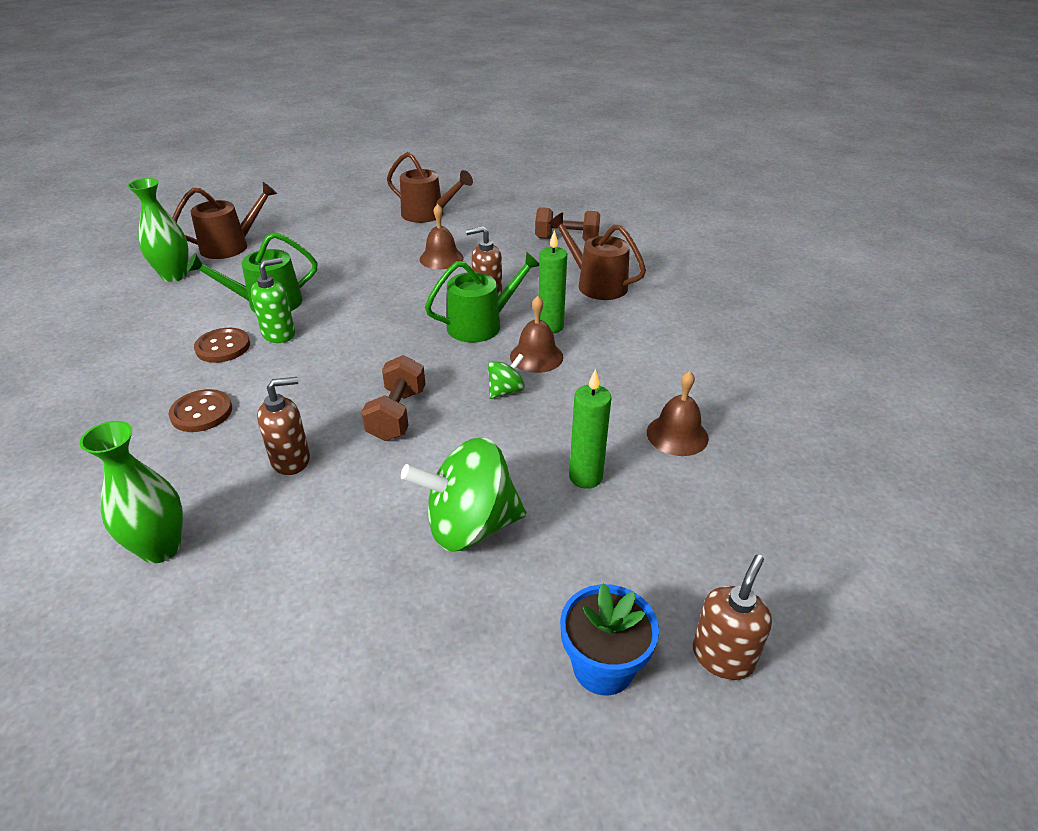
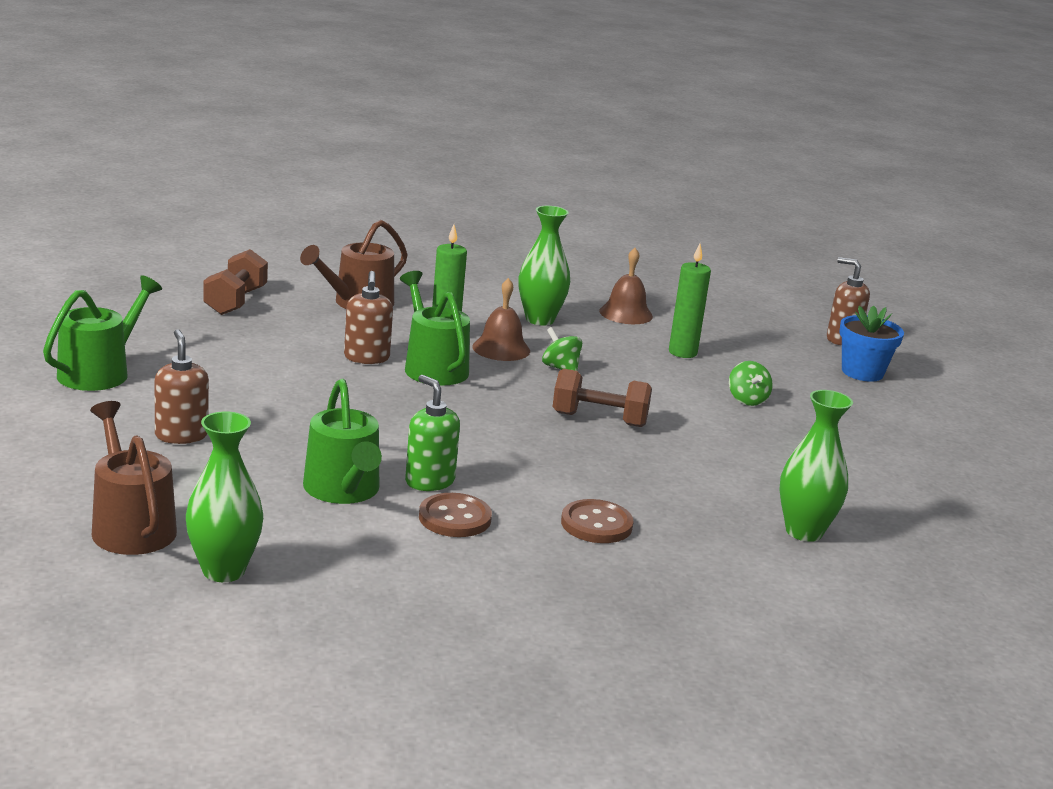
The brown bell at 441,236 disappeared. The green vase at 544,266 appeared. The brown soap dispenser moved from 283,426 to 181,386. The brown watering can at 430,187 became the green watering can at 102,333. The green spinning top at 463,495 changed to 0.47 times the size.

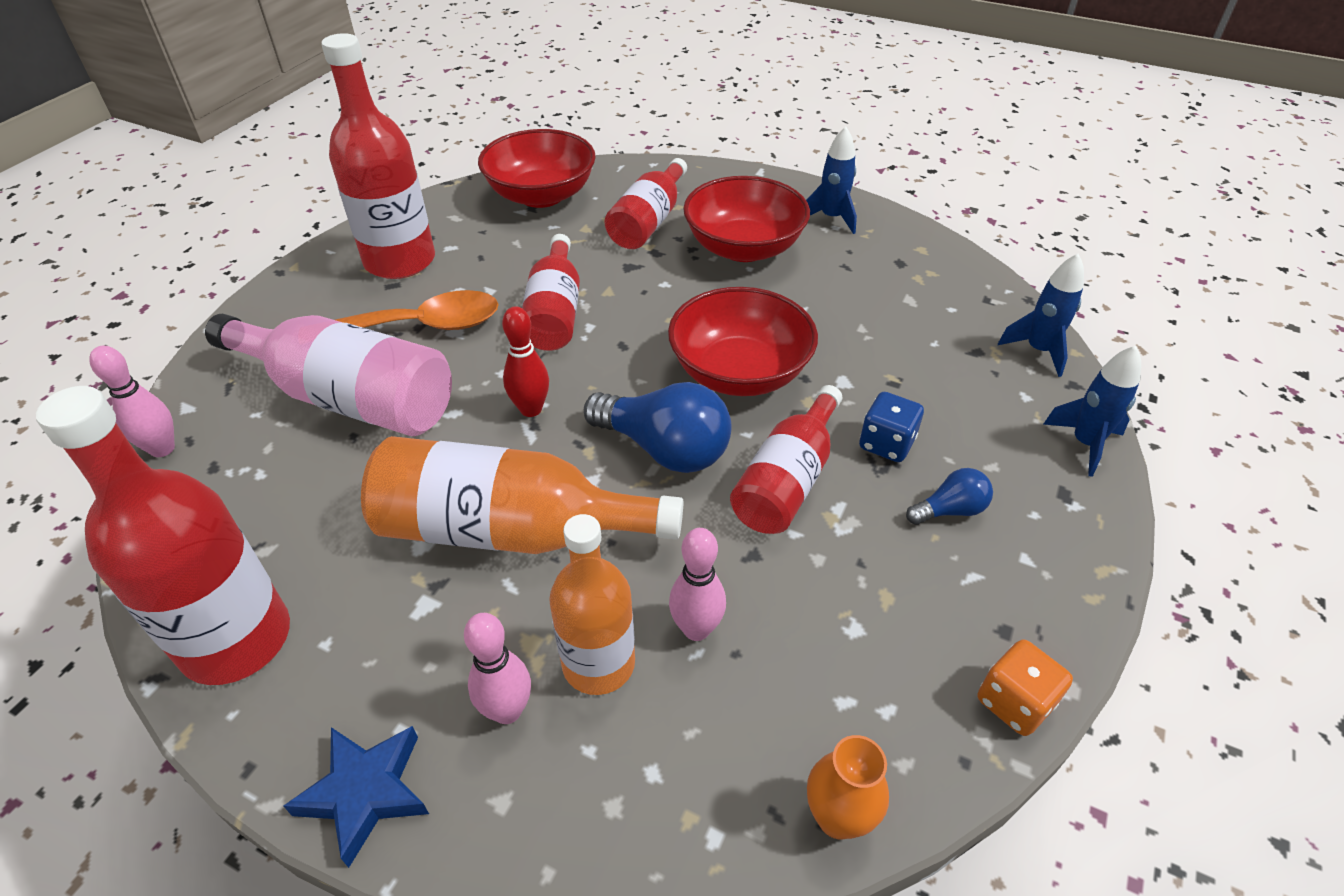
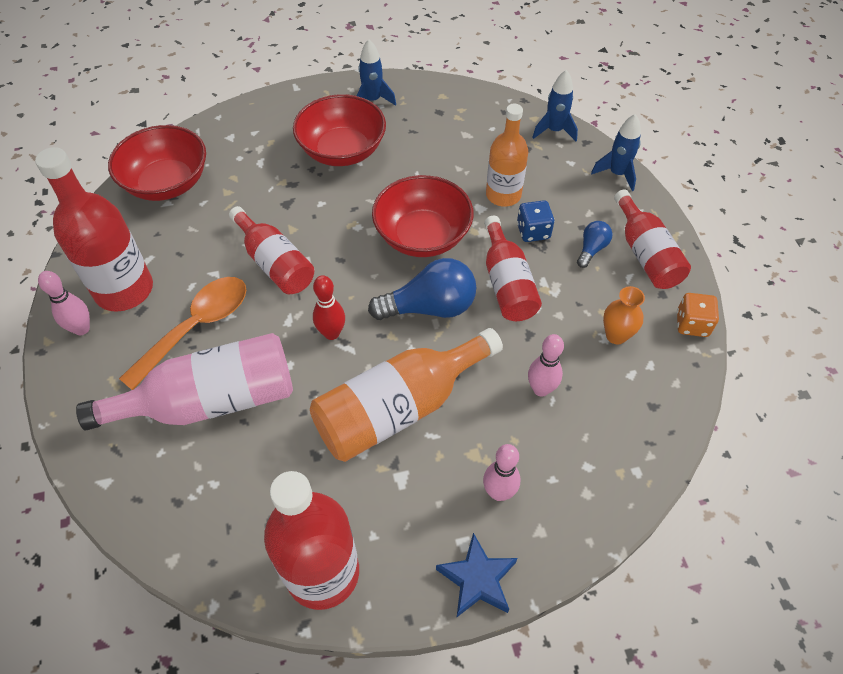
The pink bowling pin moved from 132,401 to 64,303. The orange bottle moved from 592,604 to 507,155. The red bottle moved from 646,203 to 652,239. The orange vase moved from 848,787 to 624,315.

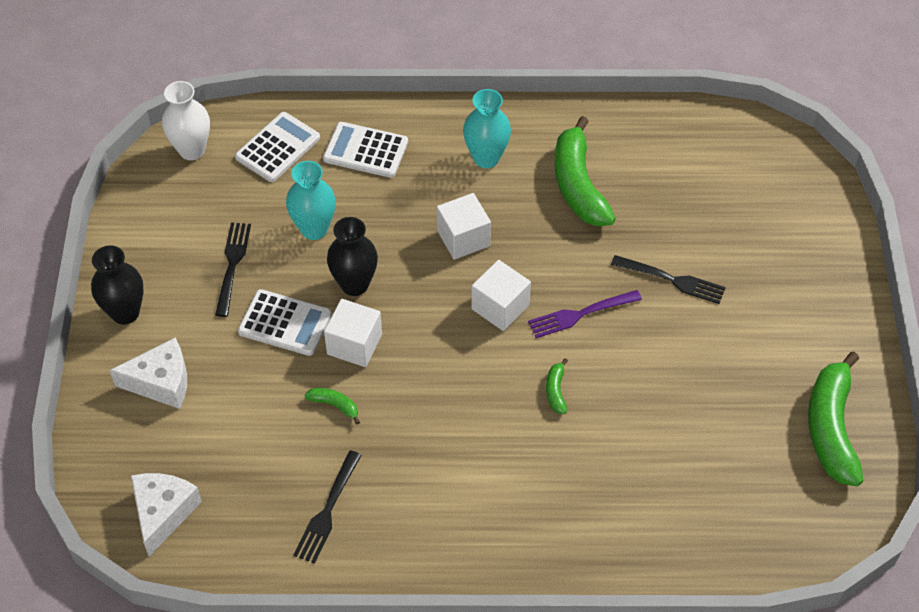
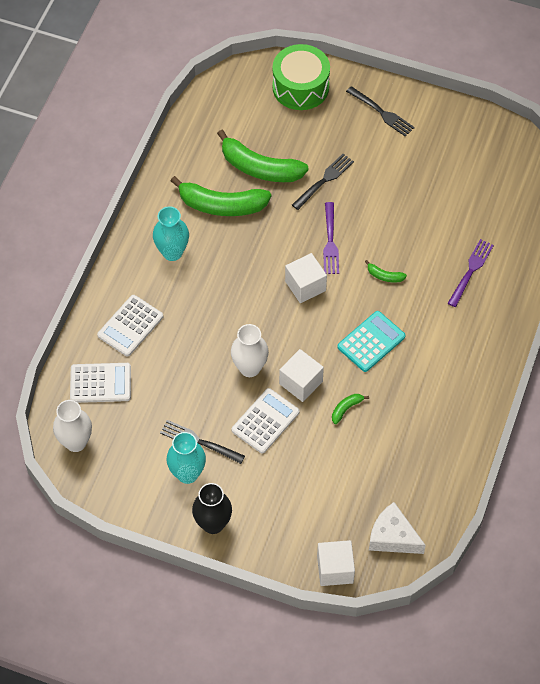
The white cheese at 148,373 disappeared. The green drum at 301,77 appeared. The turquoise calculator at 371,341 appeared. The purple fork at 471,273 appeared. The turquoise vase moved from 311,200 to 186,458. The black fork moved from 328,507 to 380,111. The white cube moved from 464,226 to 336,563. The green banana moved from 835,418 to 263,156. The black vase at 352,256 became the white vase at 250,350. The white calculator at 277,147 turned 120 degrees clockwise.

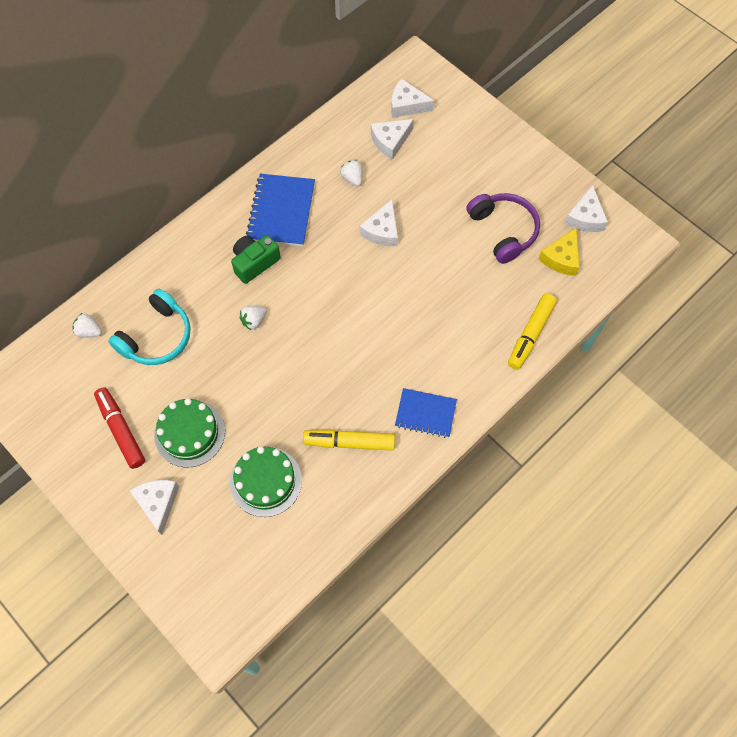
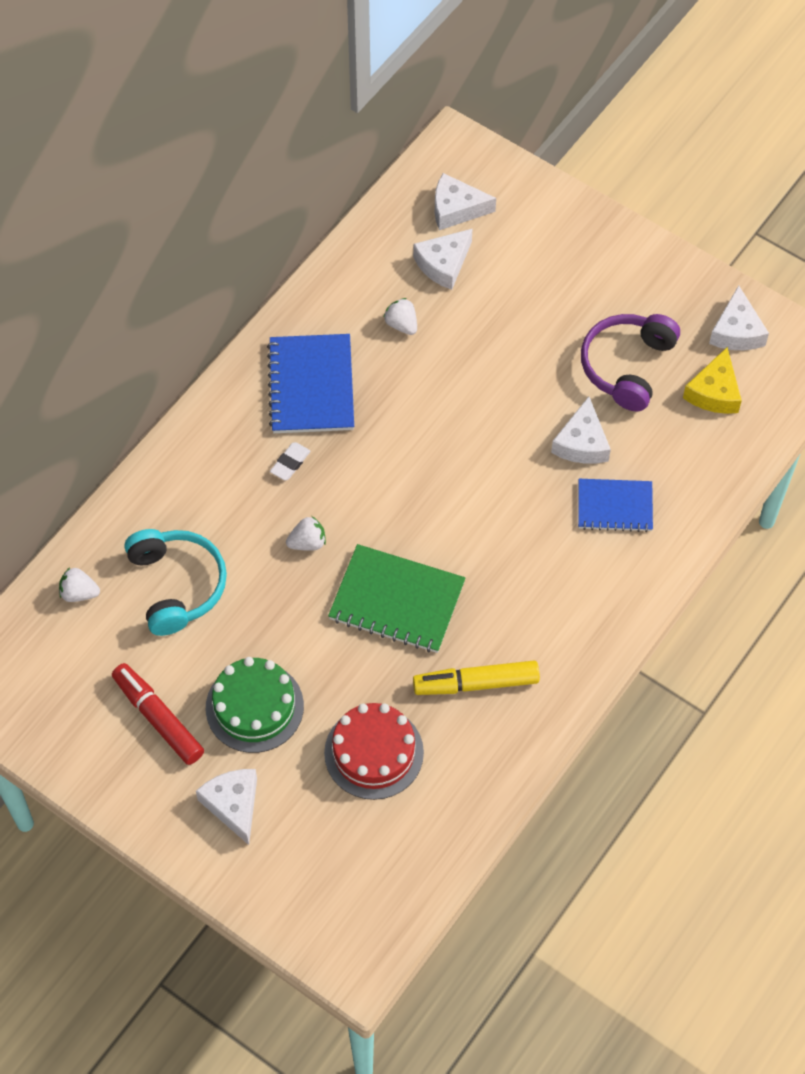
The yellow marker at 532,332 disappeared. The green notebook at 397,598 appeared. The white cheese moved from 378,222 to 581,430. The blue notebook moved from 426,413 to 615,505. The green camera at 256,259 was replaced by the white eraser at 290,461. The green cake at 266,481 became the red cake at 374,751. The turquoise headphones at 149,327 turned 45 degrees counterclockwise. The white strawberry at 253,318 turned 150 degrees counterclockwise. The purple headphones at 503,228 turned 120 degrees counterclockwise.

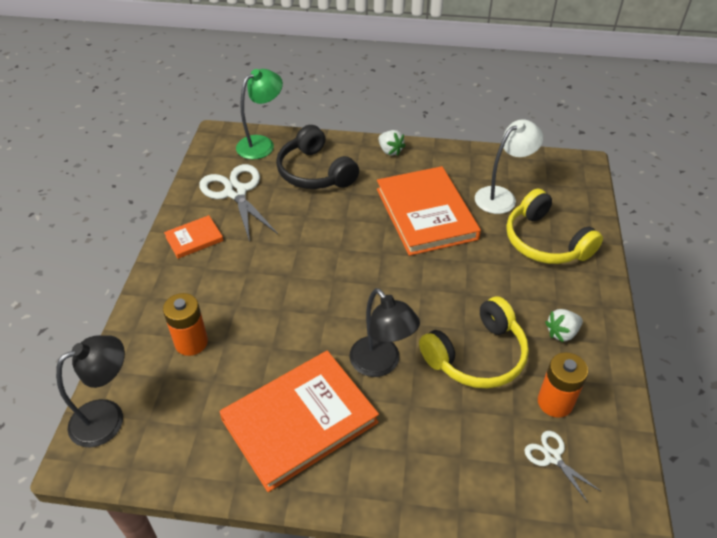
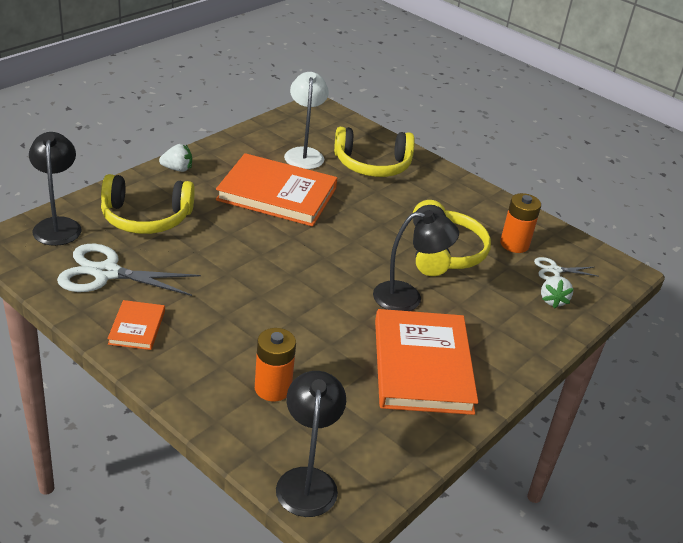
The white strawberry moved from 564,325 to 557,292. The green lamp at 259,114 became the black lamp at 55,189. The black headphones at 317,157 became the yellow headphones at 148,204.

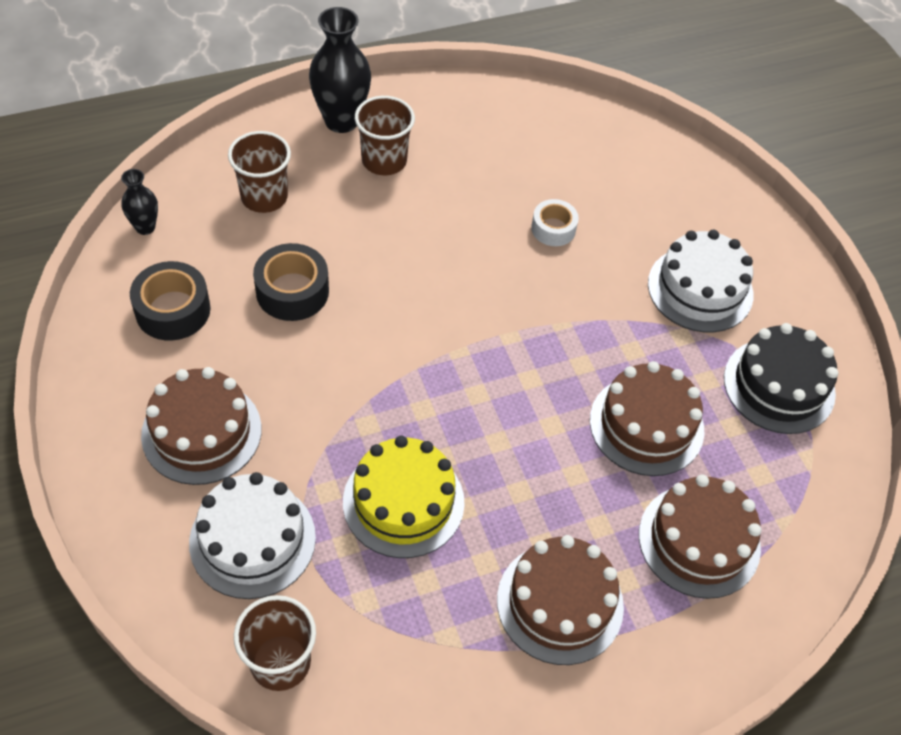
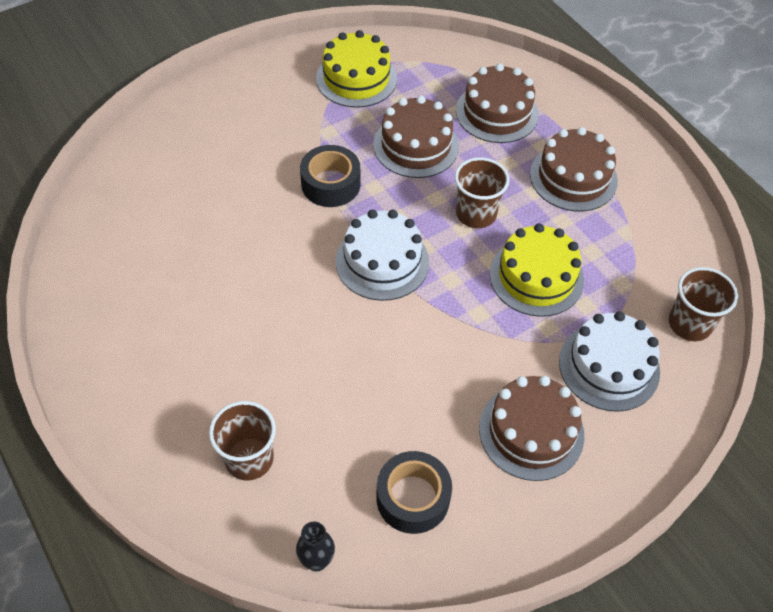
The black vase at 340,70 disappeared. The white tape at 555,222 disappeared. The black tape moved from 291,282 to 330,176. The brown cup moved from 385,135 to 482,192. The white cake moved from 700,281 to 382,255. The black cake at 781,378 became the yellow cake at 356,69.

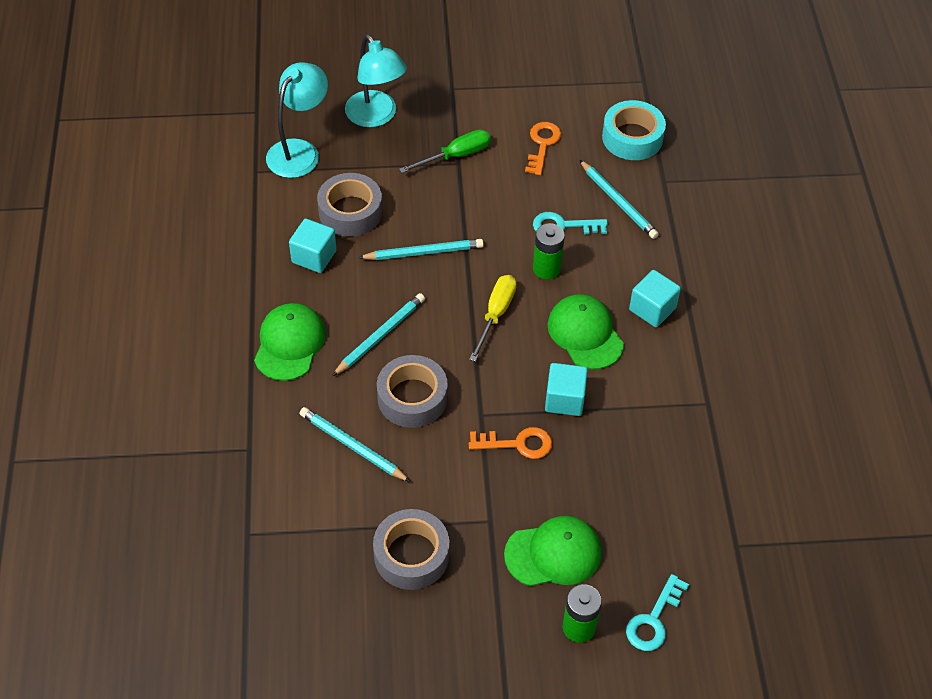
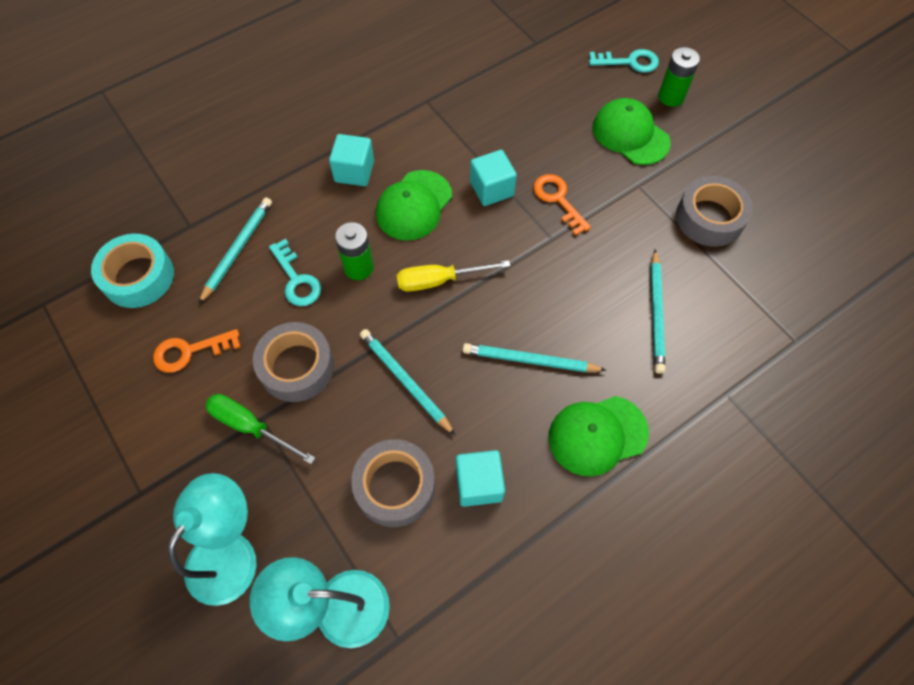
The grey tape moved from 412,391 to 293,362.

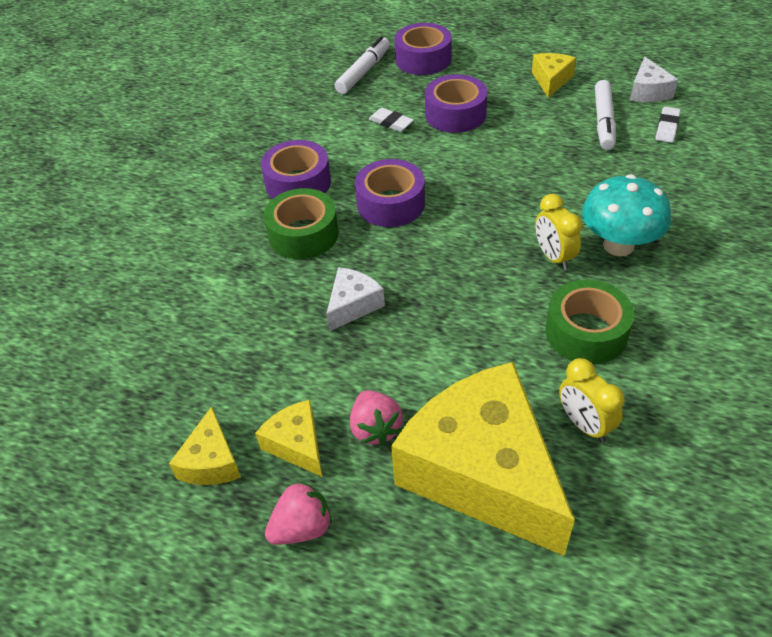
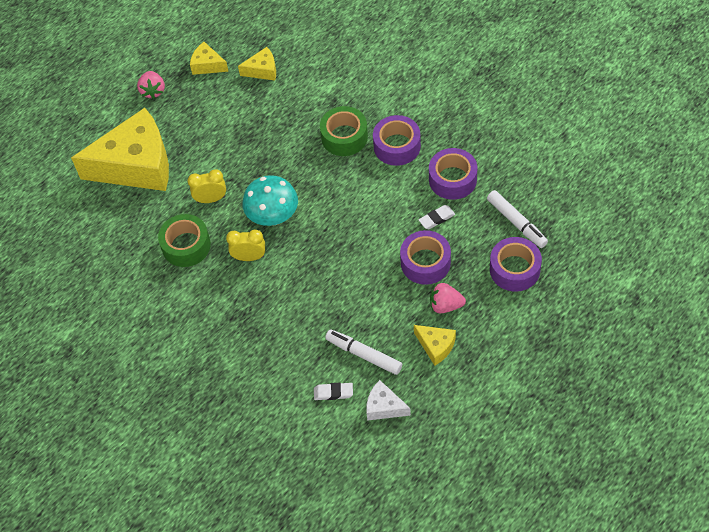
The white cheese at 355,299 disappeared. The yellow cheese moved from 288,438 to 257,64. The pink strawberry moved from 376,417 to 448,298. The purple tape moved from 390,193 to 453,174. The yellow clock moved from 591,400 to 206,186. The turquoise mushroom moved from 626,215 to 270,200. The white eraser at 668,125 turned 45 degrees counterclockwise.

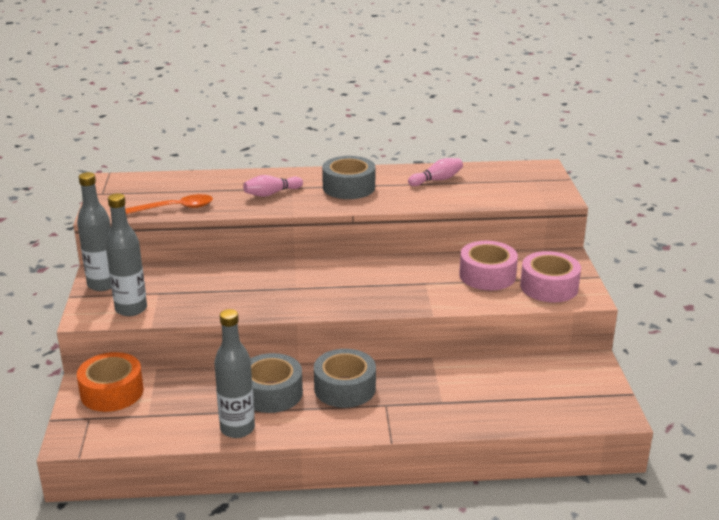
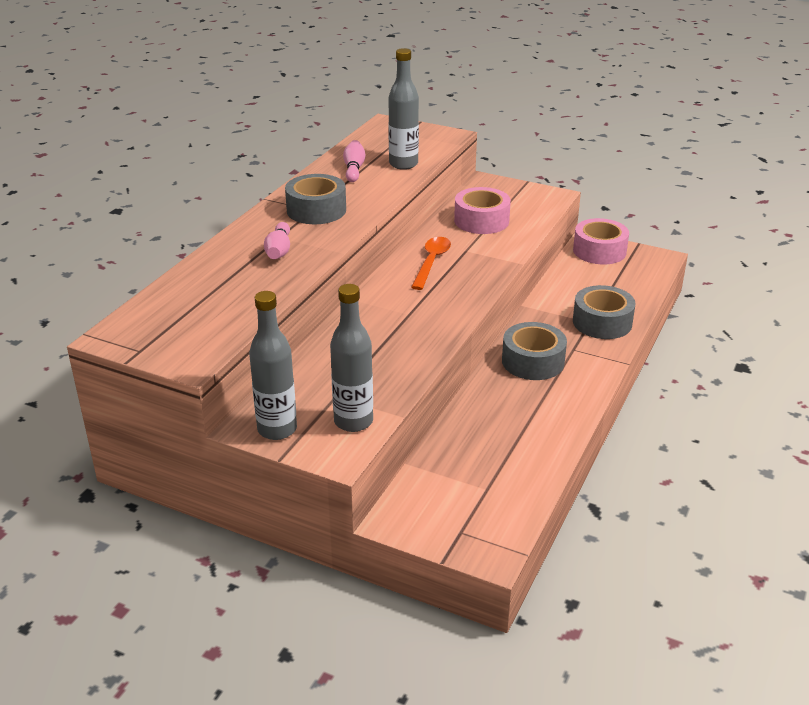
The orange tape at 110,382 disappeared. The orange spoon moved from 169,204 to 431,263. The grey bottle moved from 234,373 to 403,109. The grey tape moved from 276,383 to 604,312. The pink tape moved from 550,276 to 601,241.

